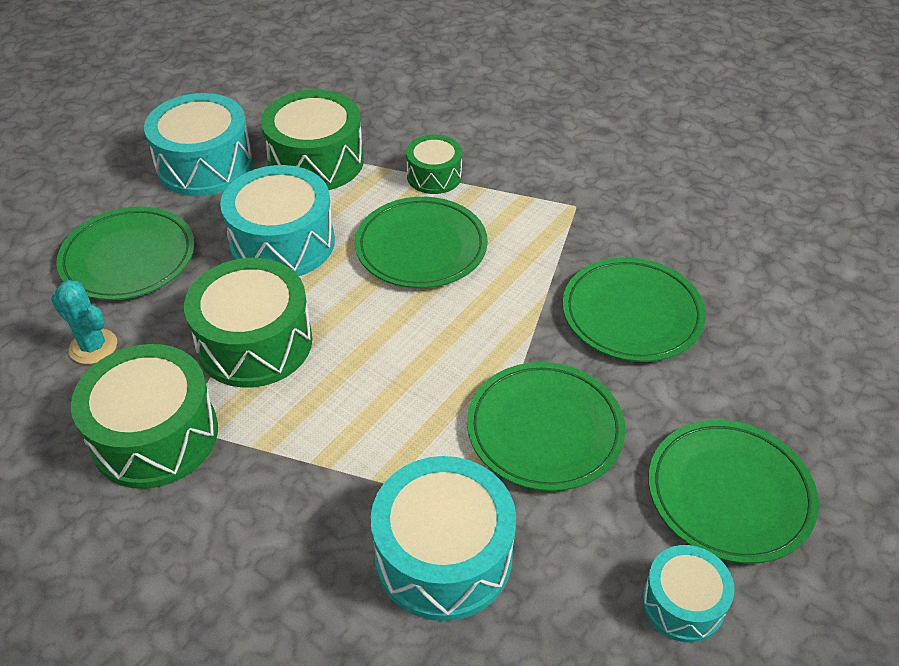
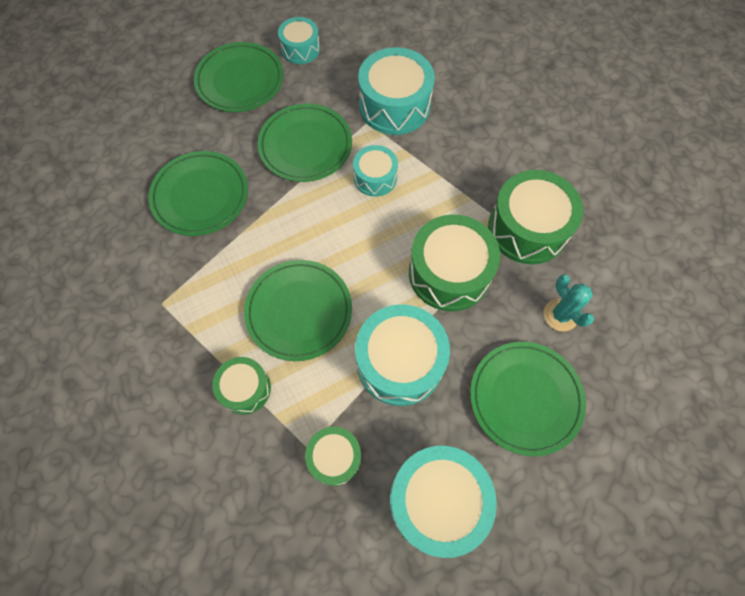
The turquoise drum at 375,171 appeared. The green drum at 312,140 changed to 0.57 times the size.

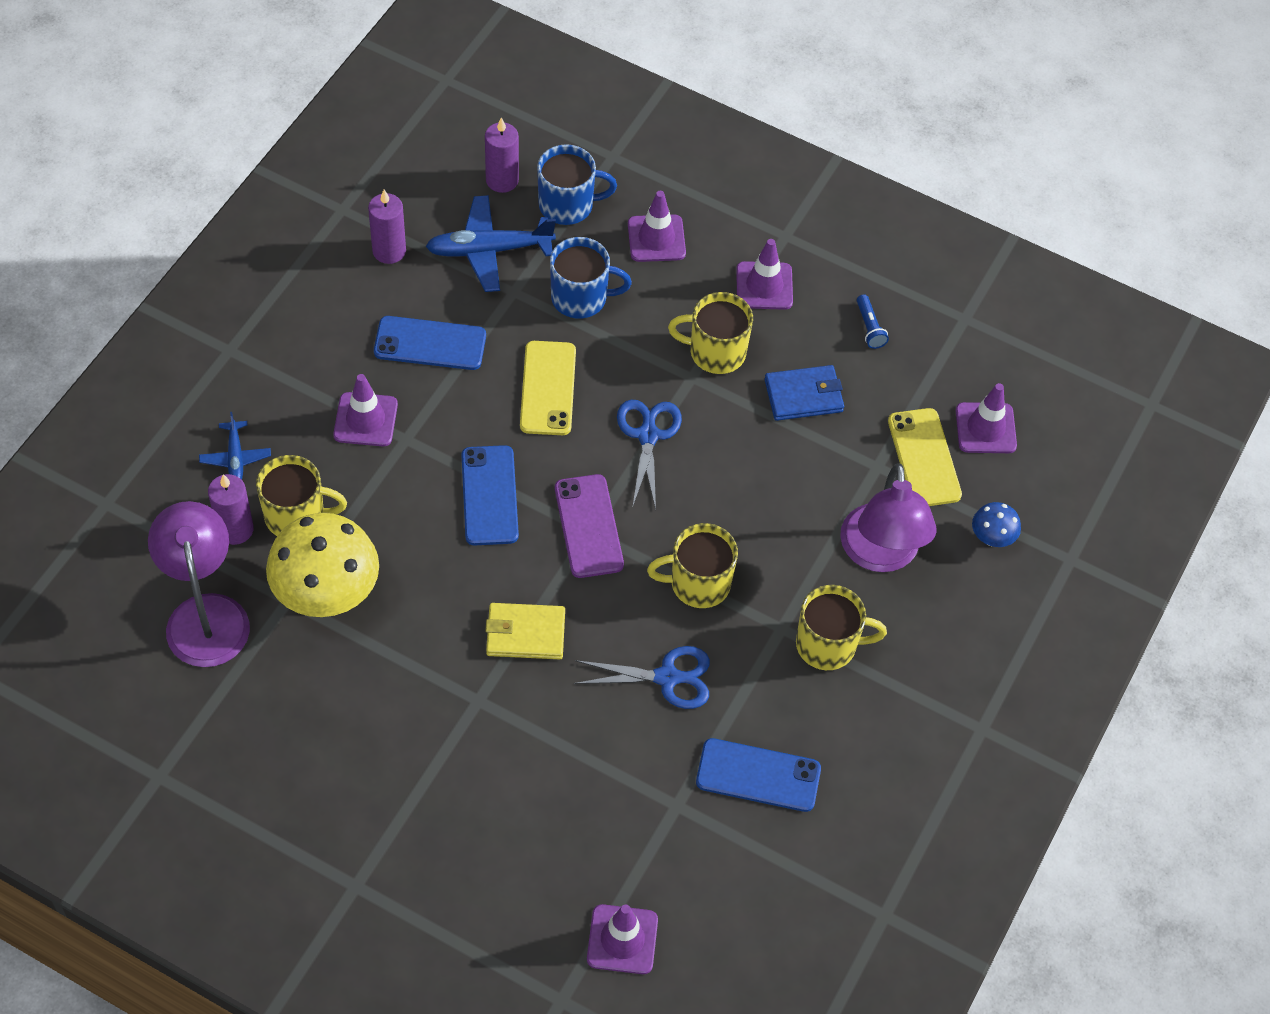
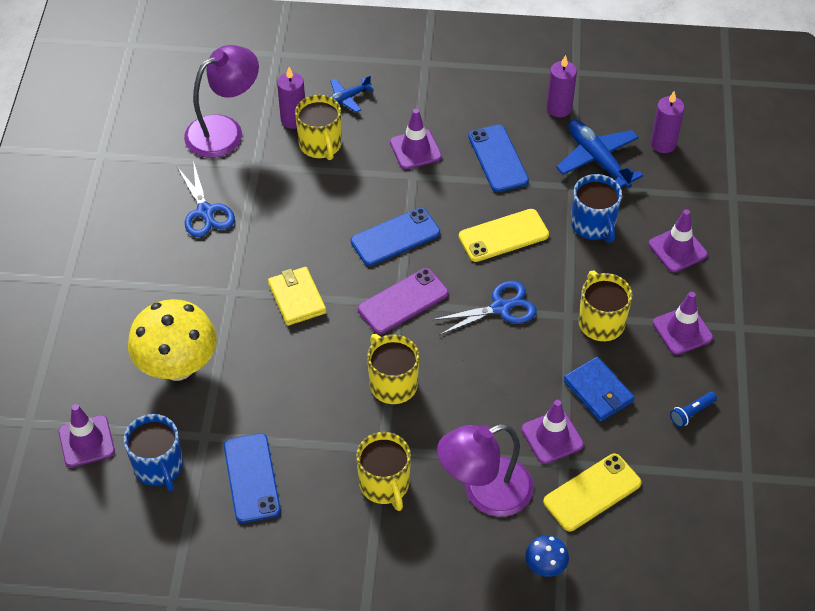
The yellow mushroom moved from 322,565 to 172,340. The blue mug moved from 577,184 to 153,452. The blue scissors moved from 642,677 to 206,199. The purple traffic cone moved from 986,418 to 552,432.

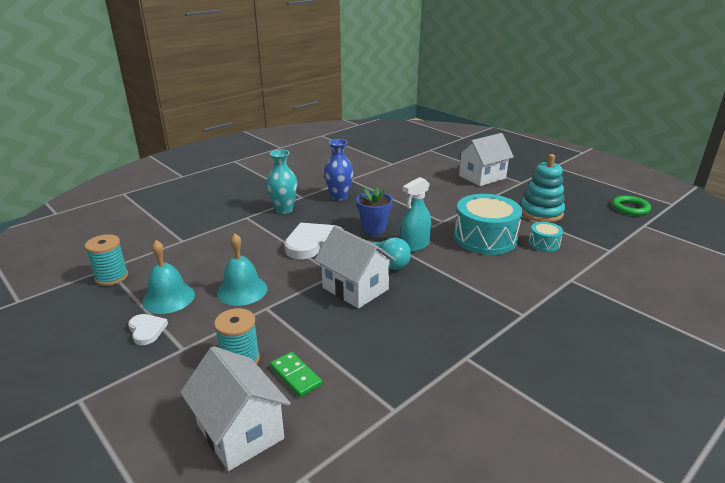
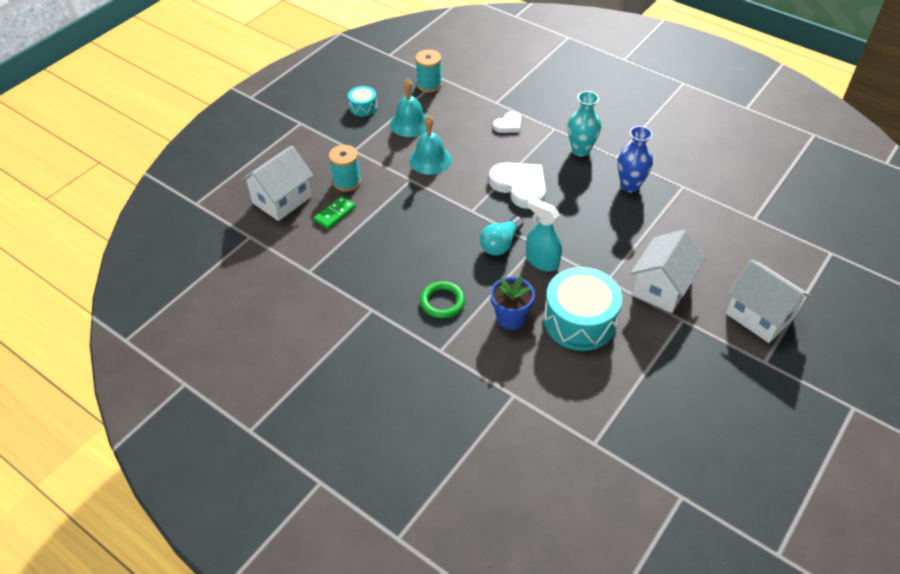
The turquoise stacking toy at 543,188 disappeared. The white heart moved from 148,329 to 507,122. The white house moved from 355,267 to 668,271. The blue flower pot moved from 374,211 to 512,303. The turquoise drum moved from 546,237 to 362,101. The green ring moved from 631,205 to 442,299.

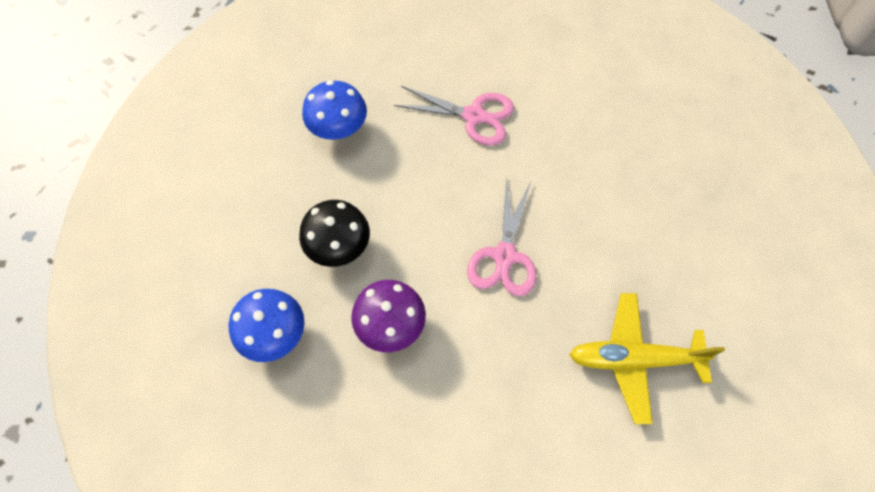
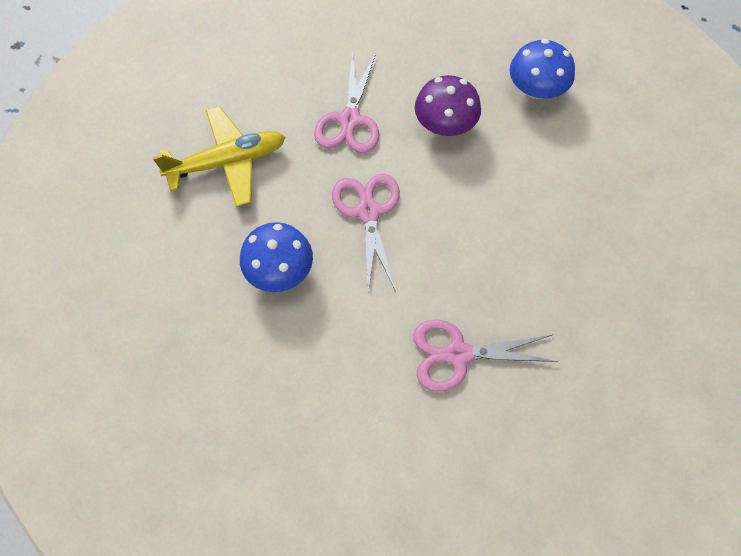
The black mushroom at 334,233 disappeared. The pink scissors at 346,103 appeared. The blue mushroom moved from 334,110 to 276,257.

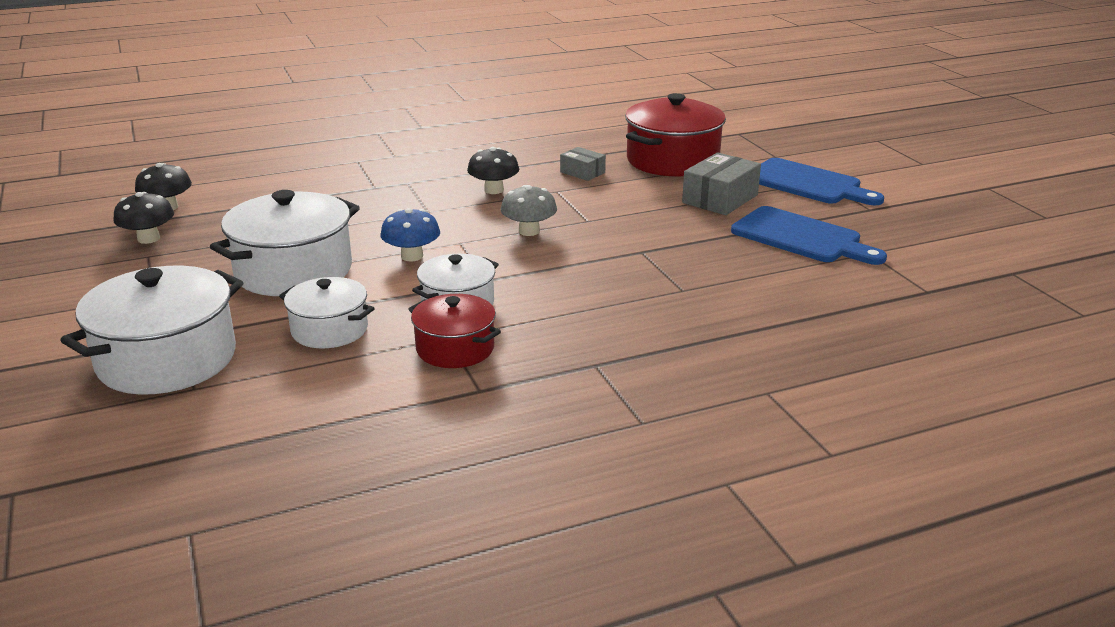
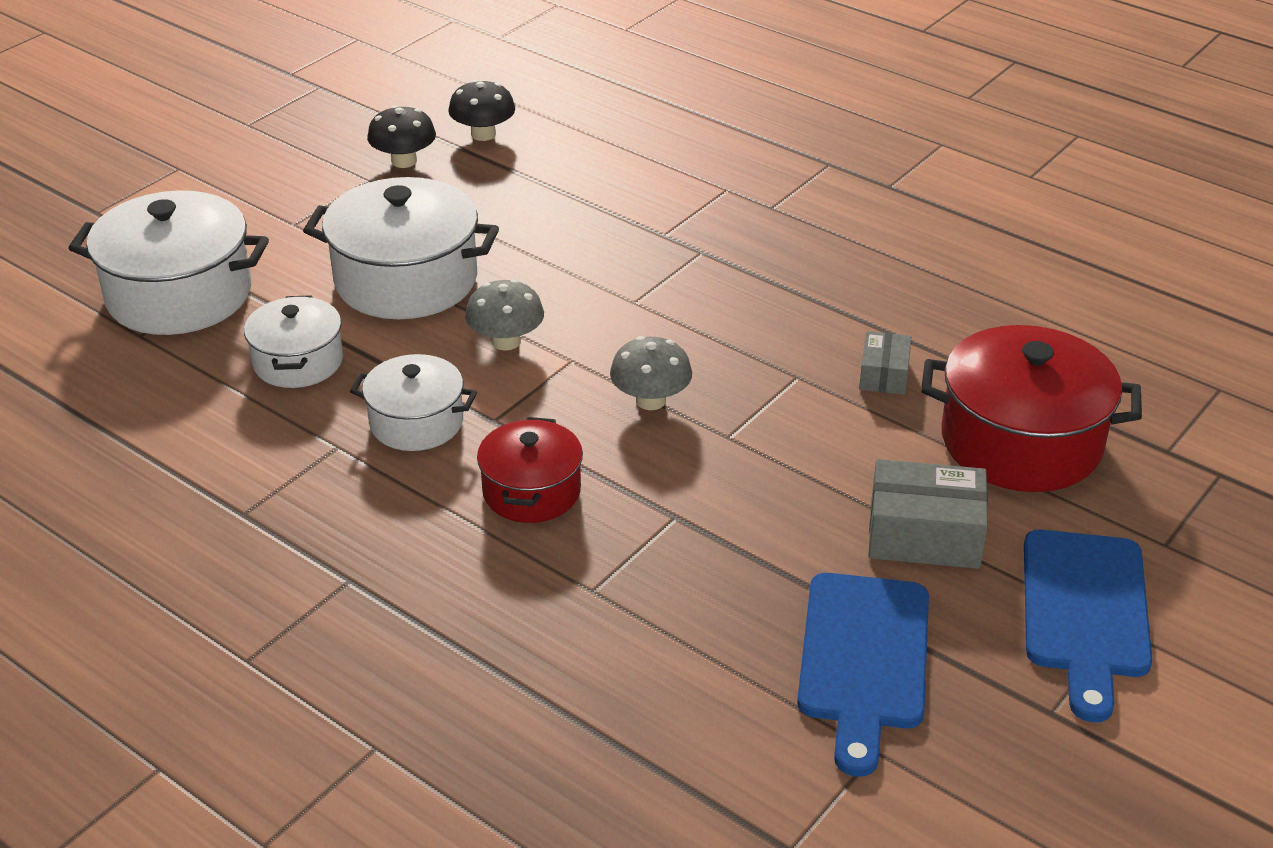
The black mushroom at 493,170 disappeared. The red pot moved from 455,331 to 530,470. The blue mushroom at 410,234 became the grey mushroom at 504,315.

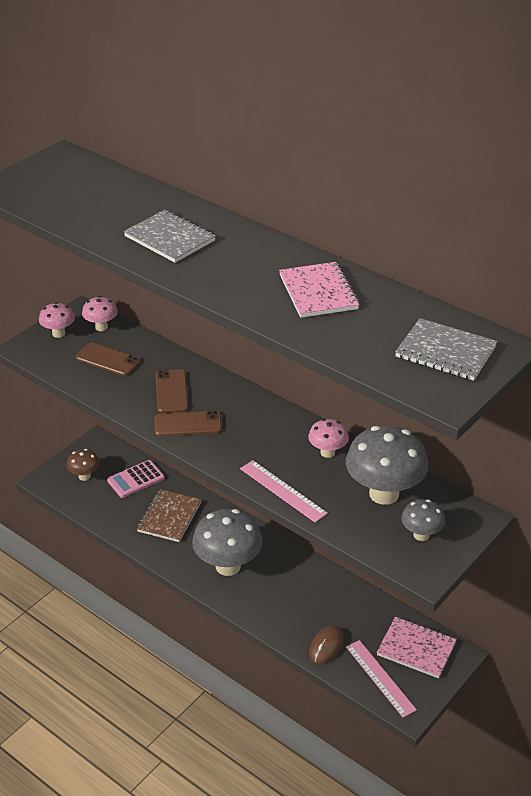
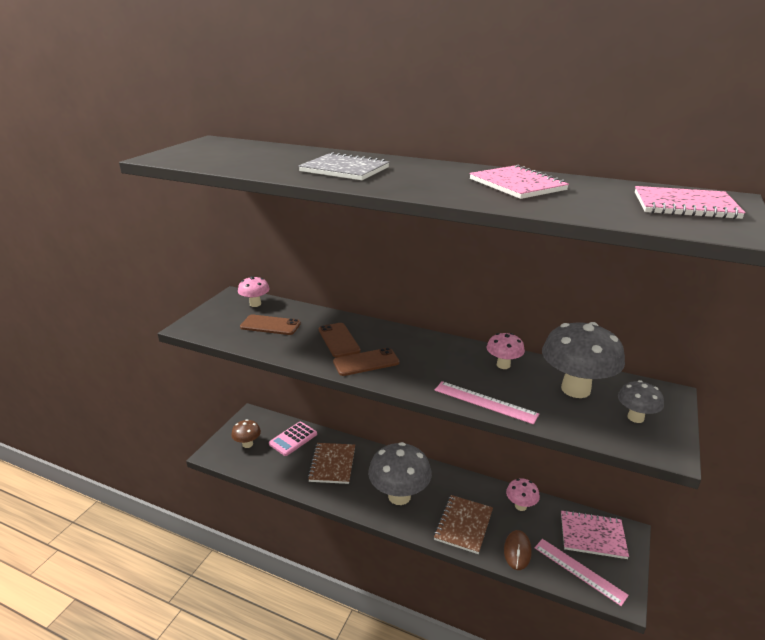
The brown notebook at 463,524 appeared. The pink mushroom moved from 57,320 to 523,494. The grey notebook at 446,349 became the pink notebook at 690,202.

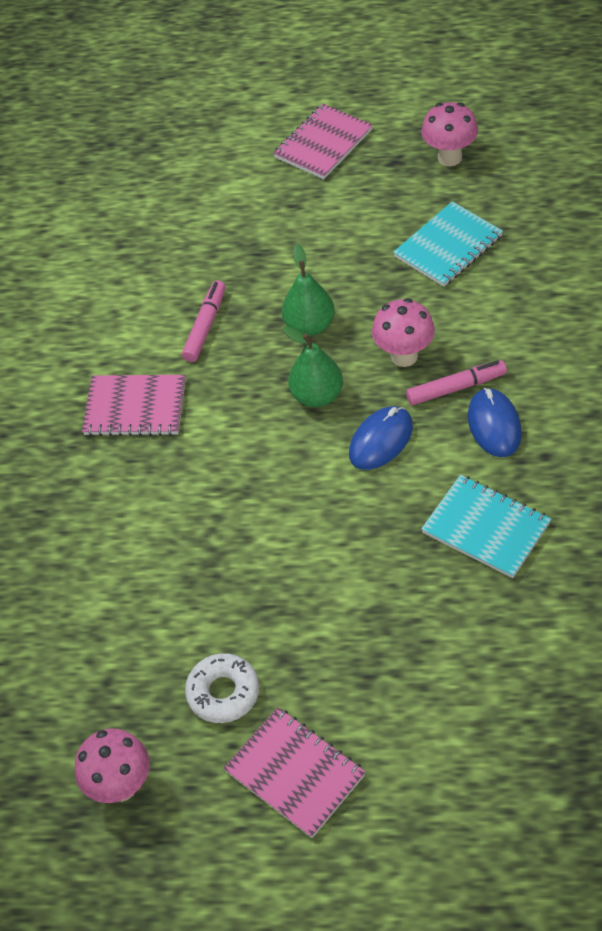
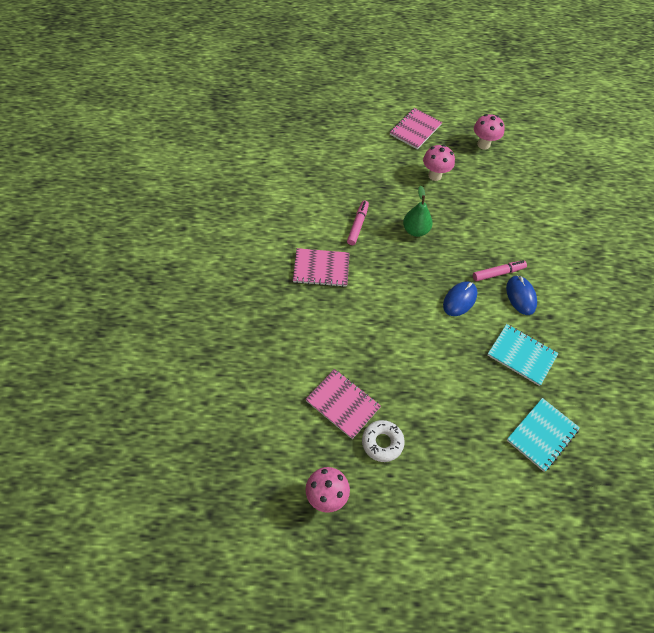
The green pear at 313,366 disappeared. The pink notebook moved from 295,772 to 343,404. The pink mushroom moved from 403,332 to 439,163. The turquoise notebook moved from 448,244 to 543,435.

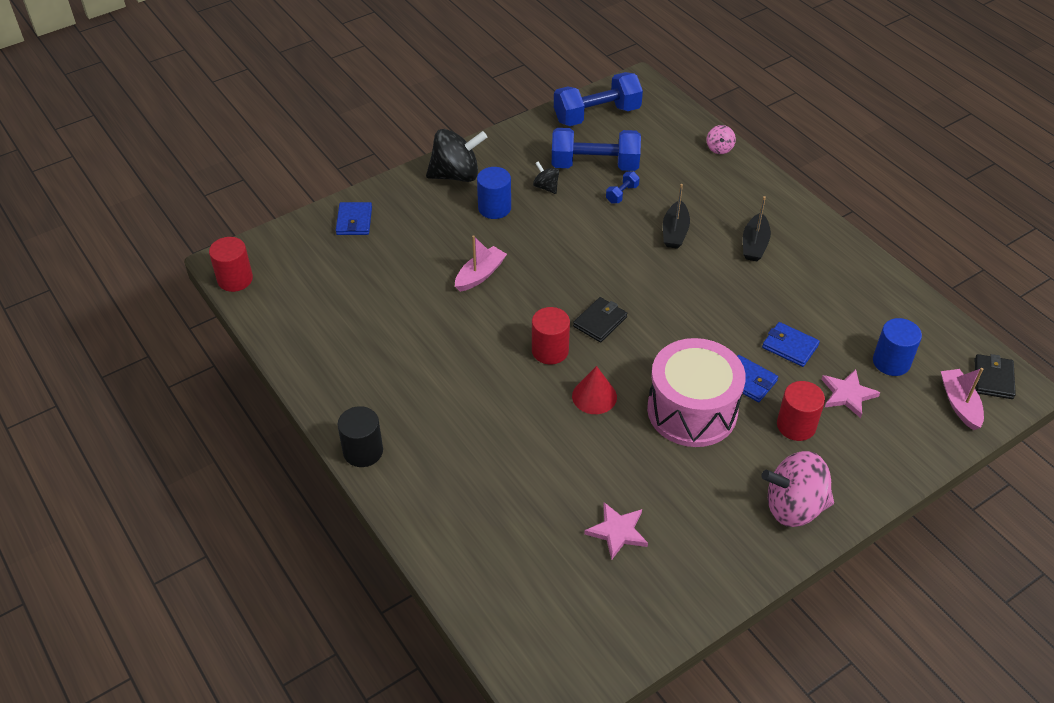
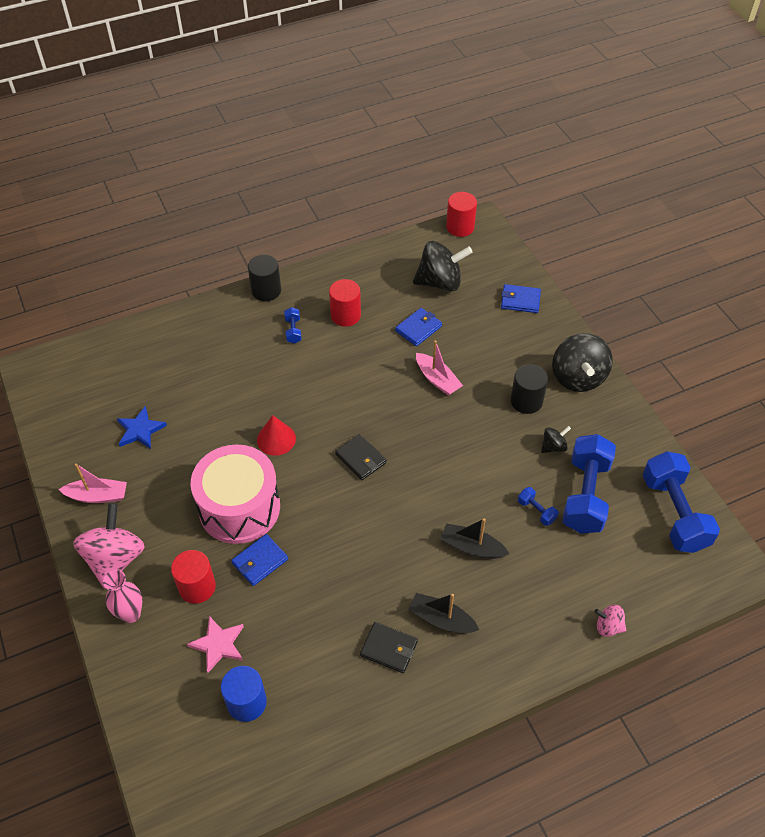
The pink vase at 122,596 appeared. The blue dumbbell at 293,325 appeared. The black spinning top at 443,266 appeared. The red cylinder moved from 551,335 to 345,303. The blue wallet moved from 791,344 to 418,327. The pink boat moved from 962,399 to 92,483. The black wallet moved from 995,376 to 389,647. The blue cylinder at 494,193 became the black cylinder at 529,389. The pink star at 616,531 became the blue star at 142,427.

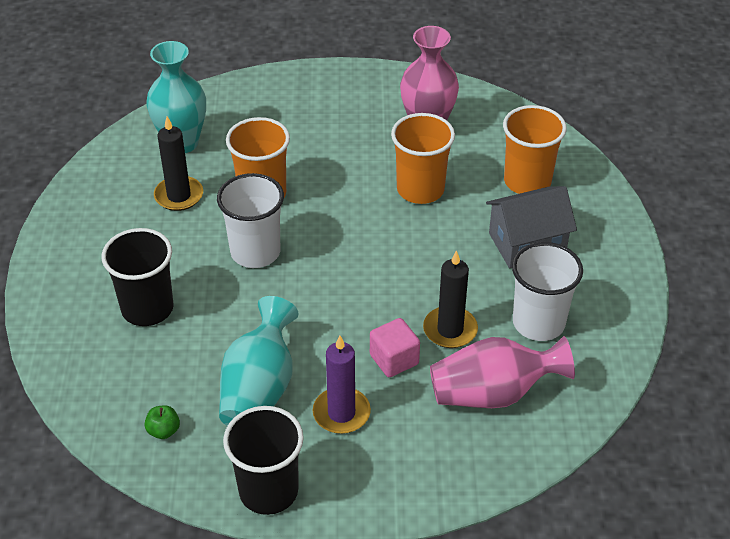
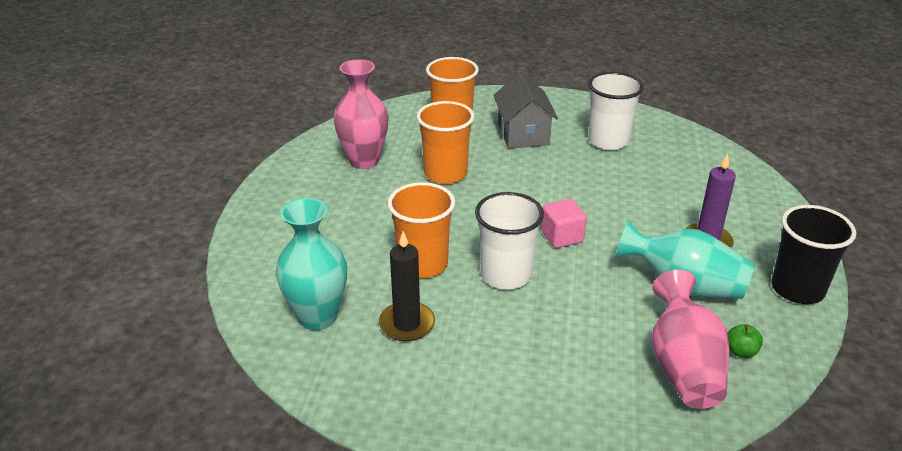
The black cup at 138,277 disappeared. The black candle at 450,299 disappeared. The pink cube moved from 395,347 to 564,223. The pink vase moved from 502,372 to 690,339.

